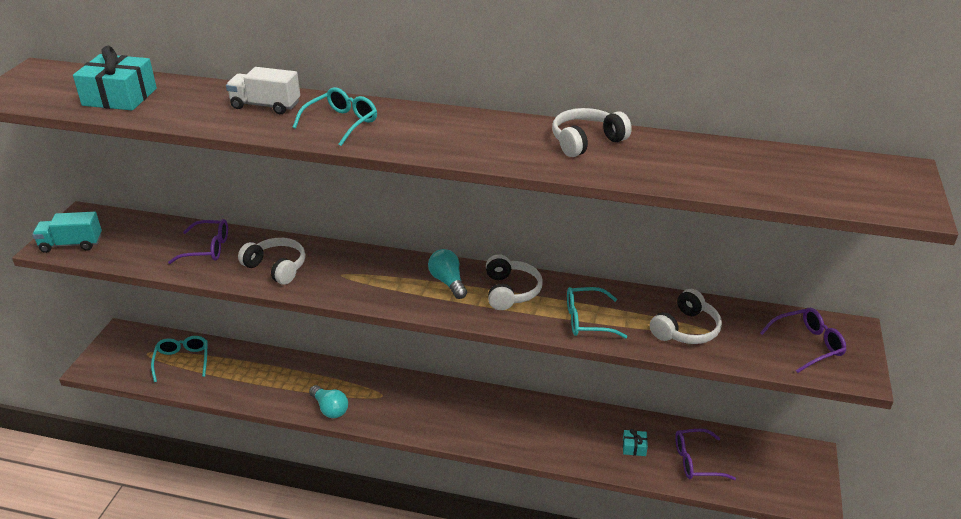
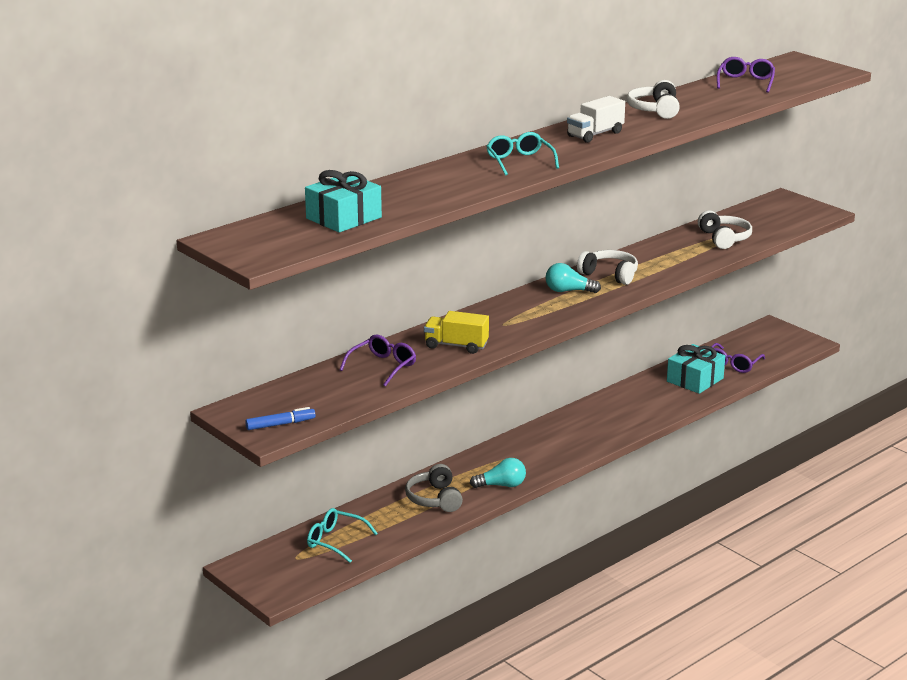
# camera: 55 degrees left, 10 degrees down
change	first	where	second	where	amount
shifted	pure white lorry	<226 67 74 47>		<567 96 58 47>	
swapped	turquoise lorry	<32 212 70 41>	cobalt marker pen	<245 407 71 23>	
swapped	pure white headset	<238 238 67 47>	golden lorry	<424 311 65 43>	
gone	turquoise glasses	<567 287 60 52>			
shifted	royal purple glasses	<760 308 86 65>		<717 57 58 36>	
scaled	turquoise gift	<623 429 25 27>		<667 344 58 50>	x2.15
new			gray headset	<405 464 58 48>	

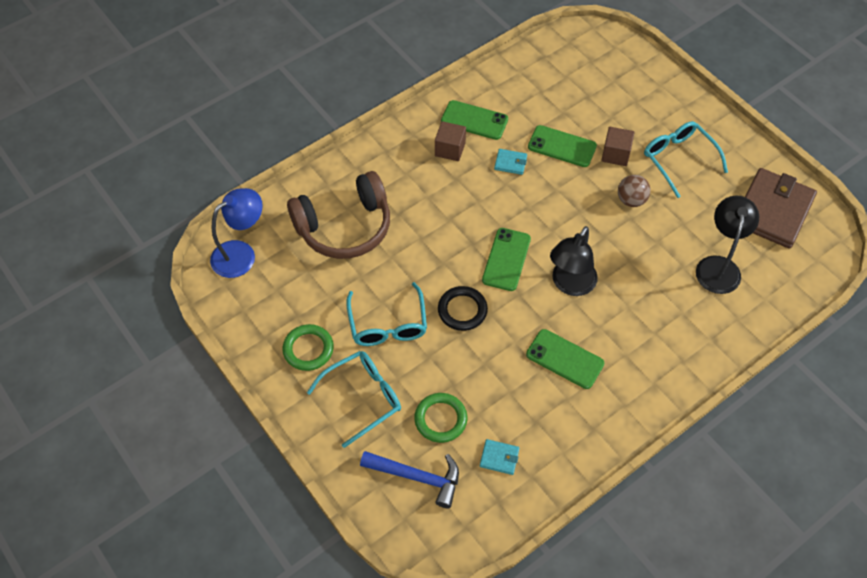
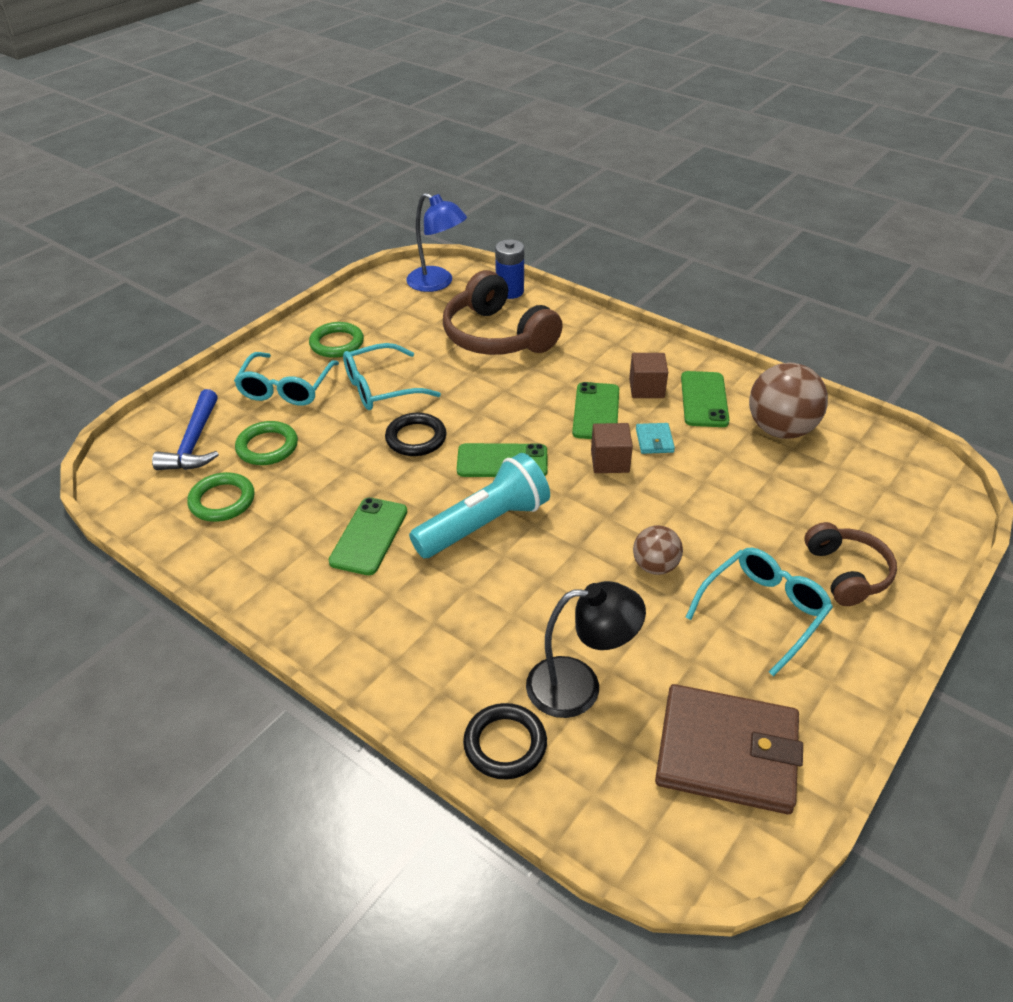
# camera: 75 degrees right, 15 degrees down
change	first	where	second	where	amount
shifted	green smartphone	<528 125 69 42>		<572 382 47 57>	
shifted	brown block	<601 127 33 39>		<591 423 42 50>	
swapped	black lamp	<550 226 48 70>	turquoise torch	<409 453 141 105>	
rotated	turquoise glasses	<307 351 94 97>		<234 352 105 54>	60 degrees clockwise
swapped	turquoise billfold	<480 439 39 36>	green ring	<187 472 68 50>	
new			cobalt battery	<495 239 29 60>	
new			brown sphere	<749 363 79 76>	
new			brown headset	<804 522 93 84>	
new			black ring	<463 703 84 77>	

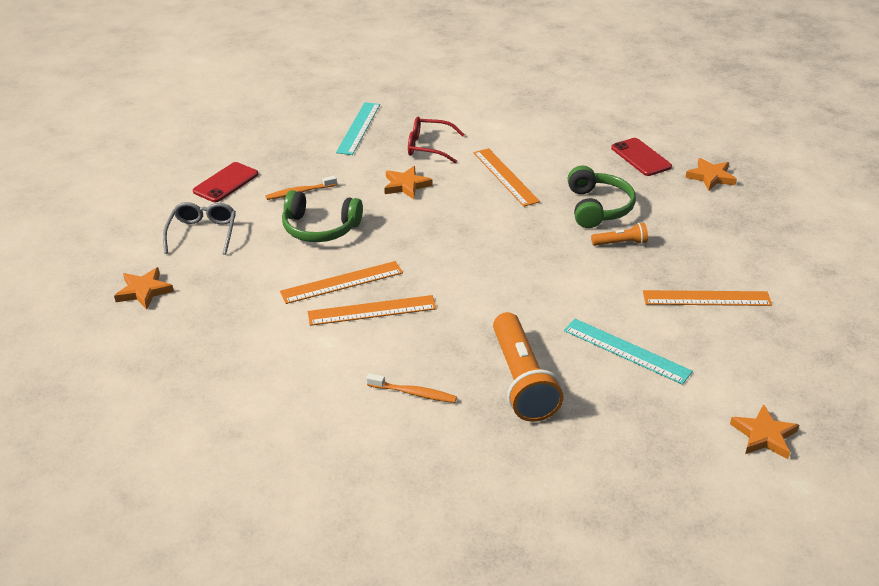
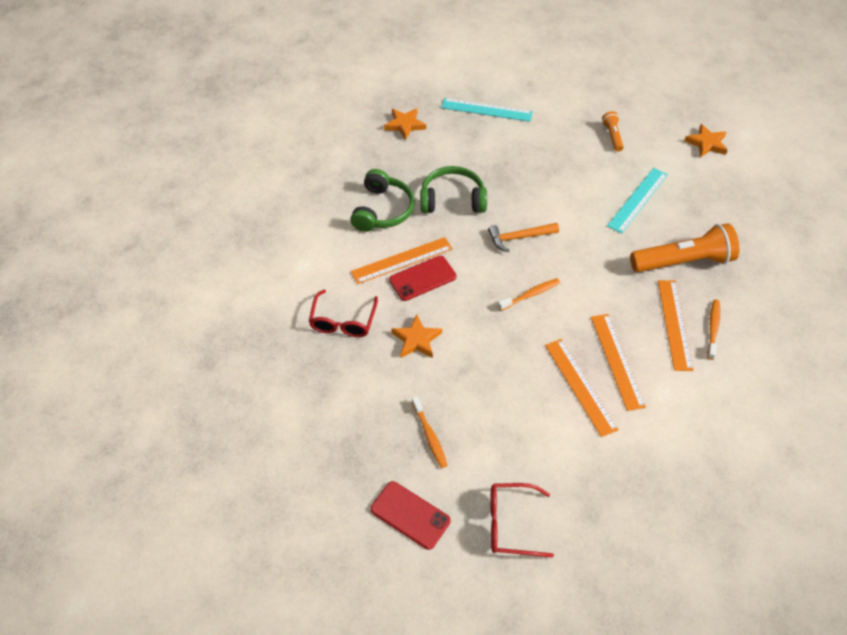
# camera: 90 degrees left, 15 degrees up
change	first	where	second	where	amount
shifted	turquoise ruler	<336 102 44 53>		<441 98 92 24>	
shifted	scarlet smartphone	<611 138 61 38>		<389 256 68 45>	
shifted	green headset	<282 190 81 52>		<350 169 65 63>	
repainted	gray glasses	<163 202 73 53>	scarlet glasses	<490 483 64 75>	
shifted	bright orange torch	<591 223 57 23>		<602 111 22 41>	
gone	bright orange five-pointed star	<114 267 60 43>			
shifted	bright orange ruler	<643 290 129 16>		<658 280 36 91>	
new			bright orange carpenter's hammer	<488 223 71 29>	
new			bright orange tooth brush	<498 278 62 33>	

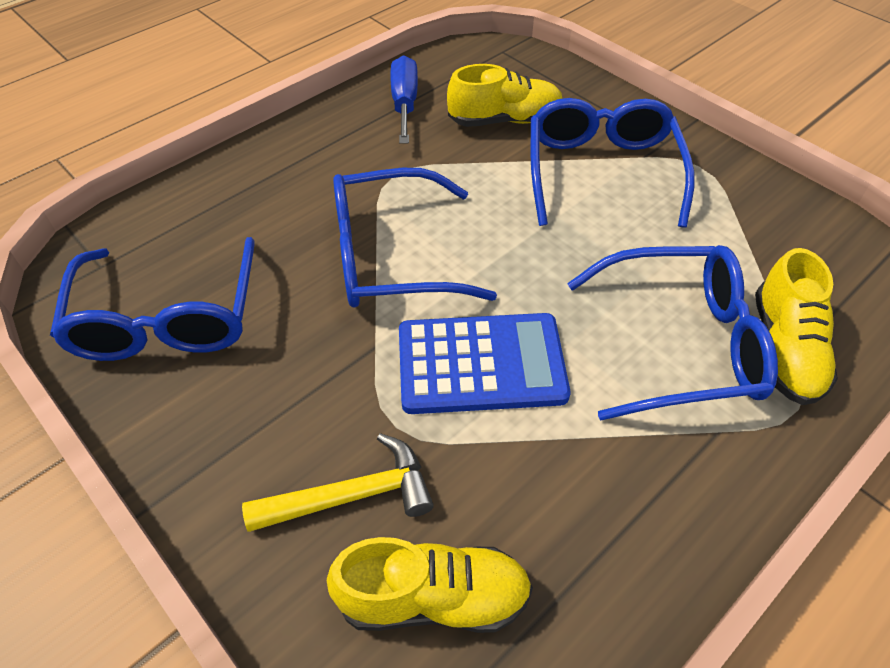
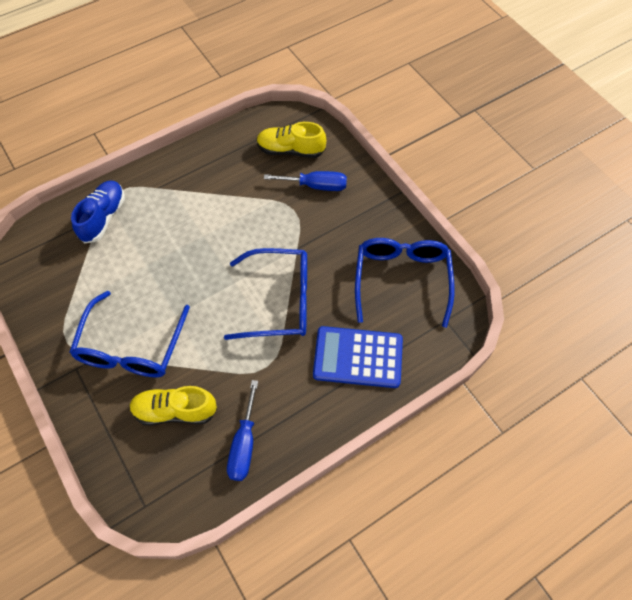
# camera: 170 degrees left, 10 degrees up
change	first	where	second	where	amount
gone	cobalt glasses	<567 245 211 176>			
repainted	golden shoe	<755 248 83 157>	cobalt shoe	<71 181 54 62>	
shifted	cobalt calculator	<399 313 171 101>		<313 326 90 62>	
swapped	golden carpenter's hammer	<242 433 192 99>	cobalt screwdriver	<264 171 83 20>	

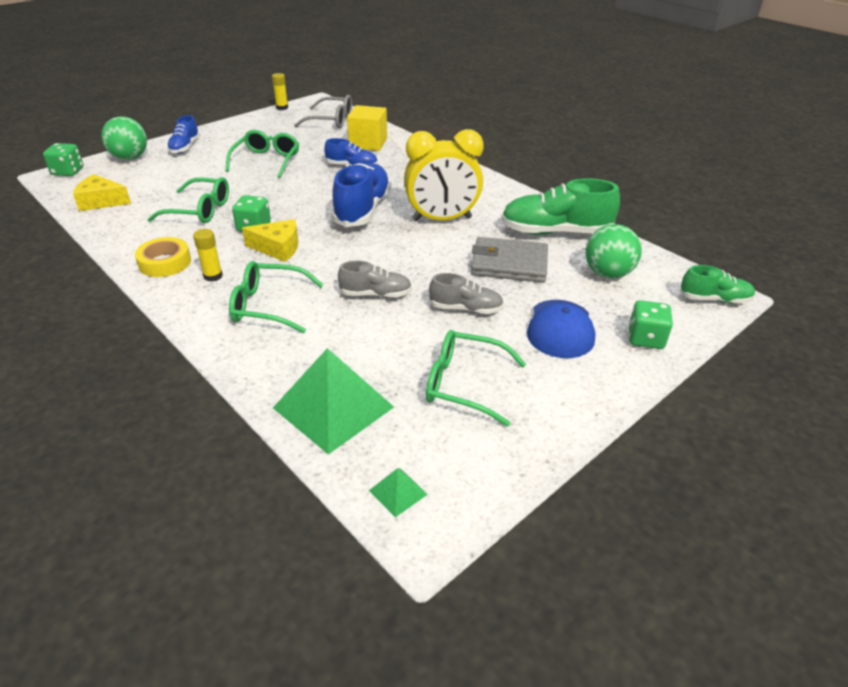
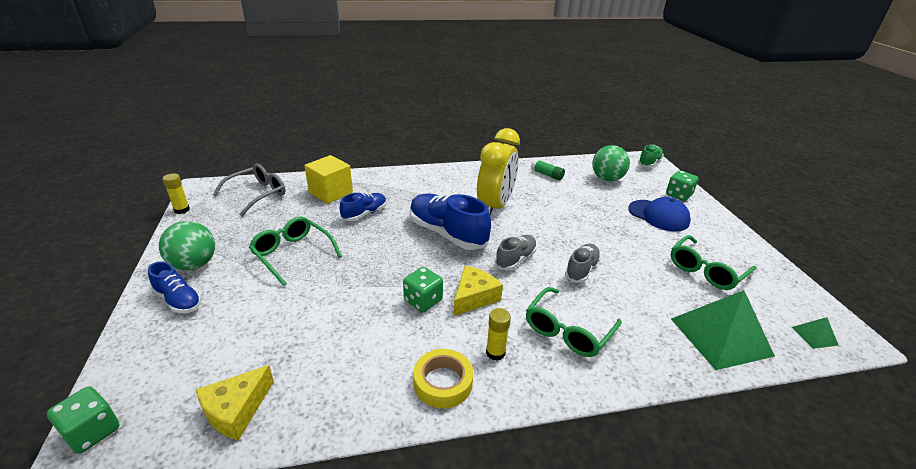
# camera: 60 degrees left, 5 degrees down
change	first	where	second	where	amount
shifted	green sphere	<101 116 46 44>		<159 221 56 49>	
gone	green glasses	<147 177 82 46>			
swapped	green shoe	<501 178 119 57>	green glue stick	<531 159 34 22>	
gone	gray billfold	<471 237 77 46>			
shifted	gray shoe	<429 273 75 41>		<495 235 42 35>	

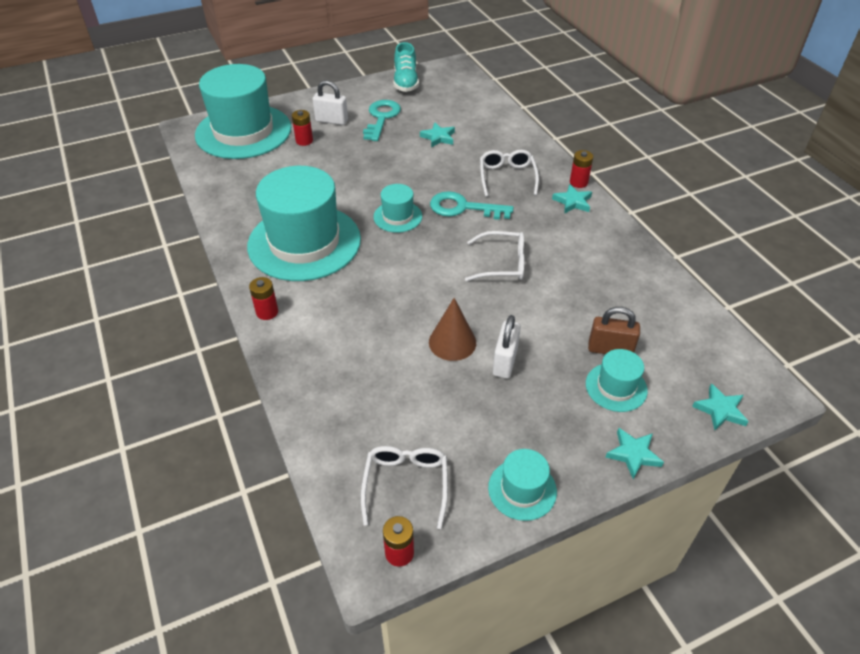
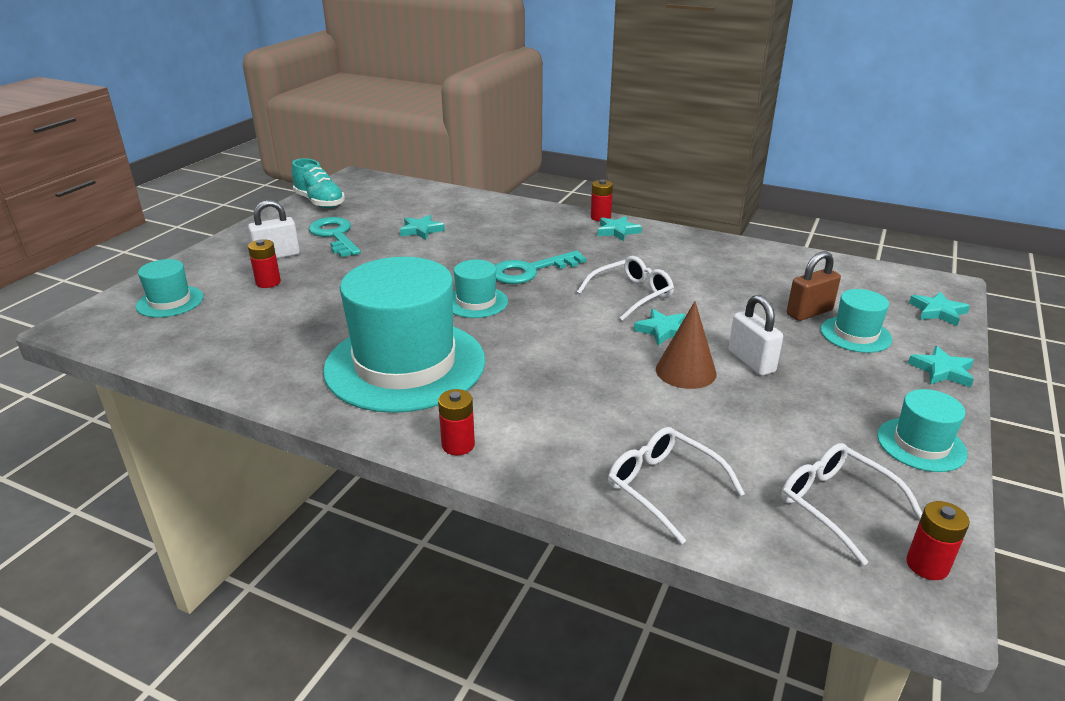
# camera: 40 degrees left, 15 degrees down
change	first	where	second	where	amount
scaled	turquoise top hat	<195 64 96 95>		<136 259 68 59>	x0.45
shifted	pure white glasses	<480 150 59 47>		<608 427 137 117>	
new			turquoise five-pointed star	<634 309 51 36>	

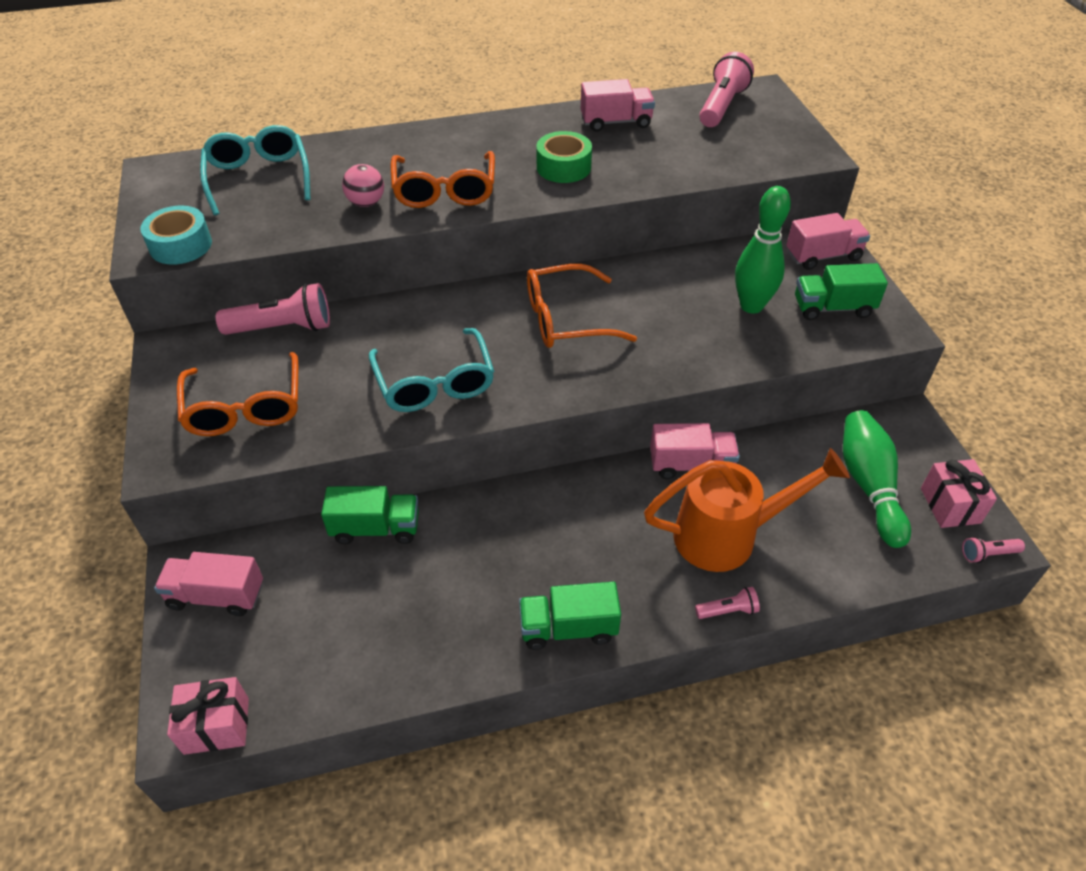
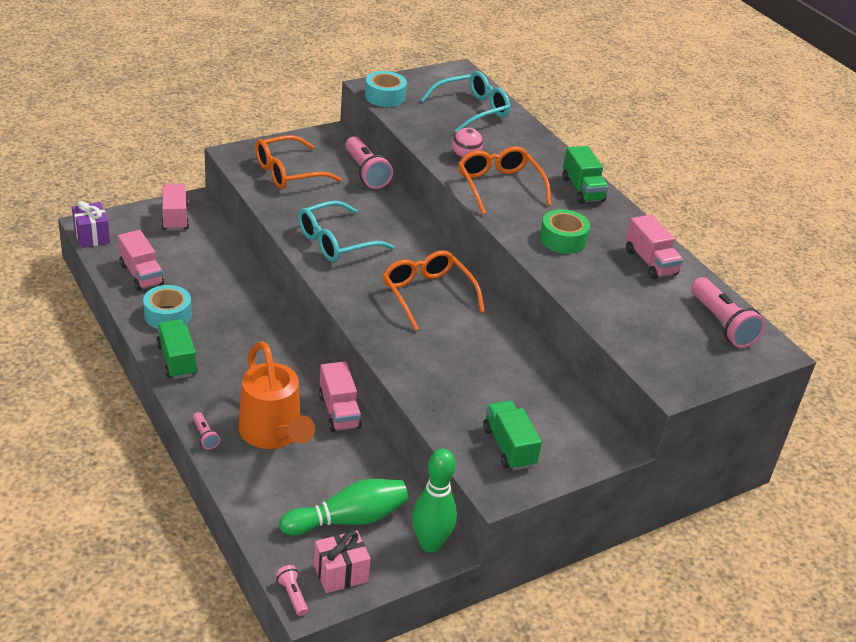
# camera: 70 degrees right, 10 degrees down
change	first	where	second	where	amount
rotated	pink torch	<699 52 55 75>		<691 277 74 71>	60 degrees clockwise
rotated	bright orange glasses	<391 151 104 57>		<458 146 93 69>	90 degrees clockwise
shifted	green bowling pin	<735 186 56 128>		<412 449 45 103>	
shifted	pink lorry	<786 213 84 57>		<118 230 46 61>	
shifted	green lorry	<321 486 98 58>		<563 146 45 58>	
repainted	pink gift	<167 677 82 78>	royal purple gift	<72 201 38 47>	
new			turquoise tape	<143 285 49 44>	

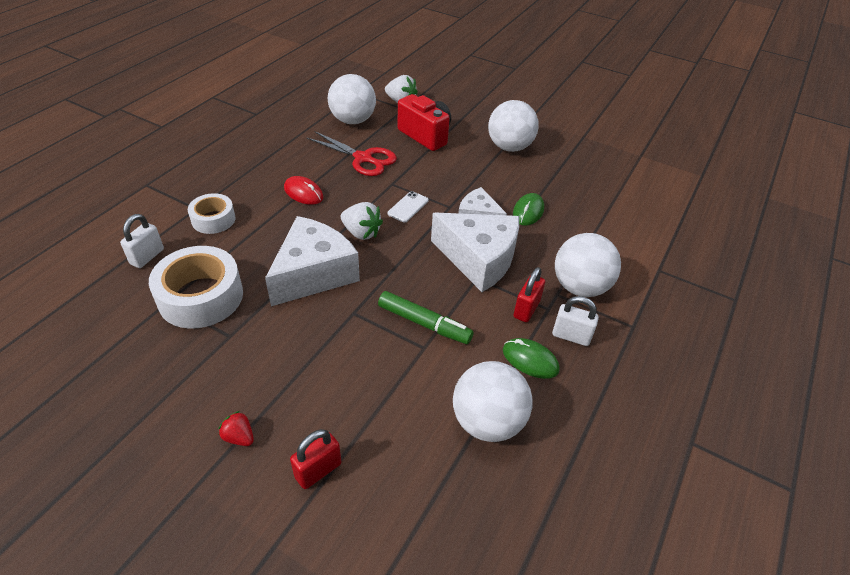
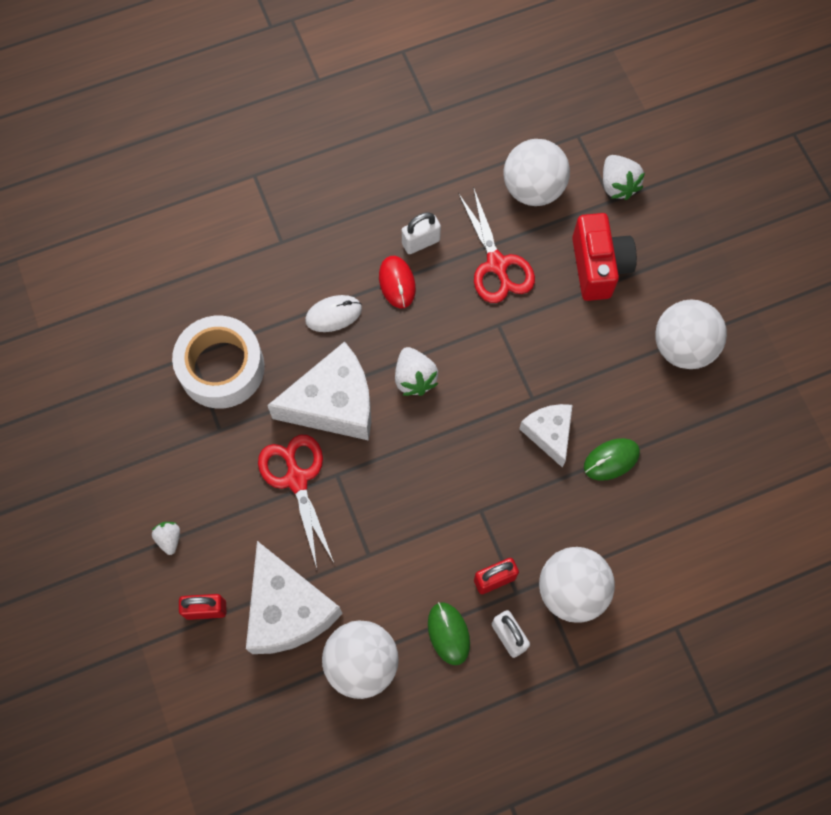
# camera: 40 degrees right, 25 degrees up
change	first	where	second	where	amount
gone	pure white smartphone	<387 191 42 31>			
gone	pure white tape	<188 193 48 41>			
shifted	pure white cheese wedge	<431 213 88 79>		<246 541 97 113>	
shifted	pure white lock	<120 214 44 54>		<402 212 39 42>	
gone	green marker pen	<378 291 96 53>			
repainted	scarlet strawberry	<219 411 35 35>	pure white strawberry	<152 522 28 33>	
new			pure white computer mouse	<305 295 57 37>	
new			scarlet shears	<258 435 76 133>	

